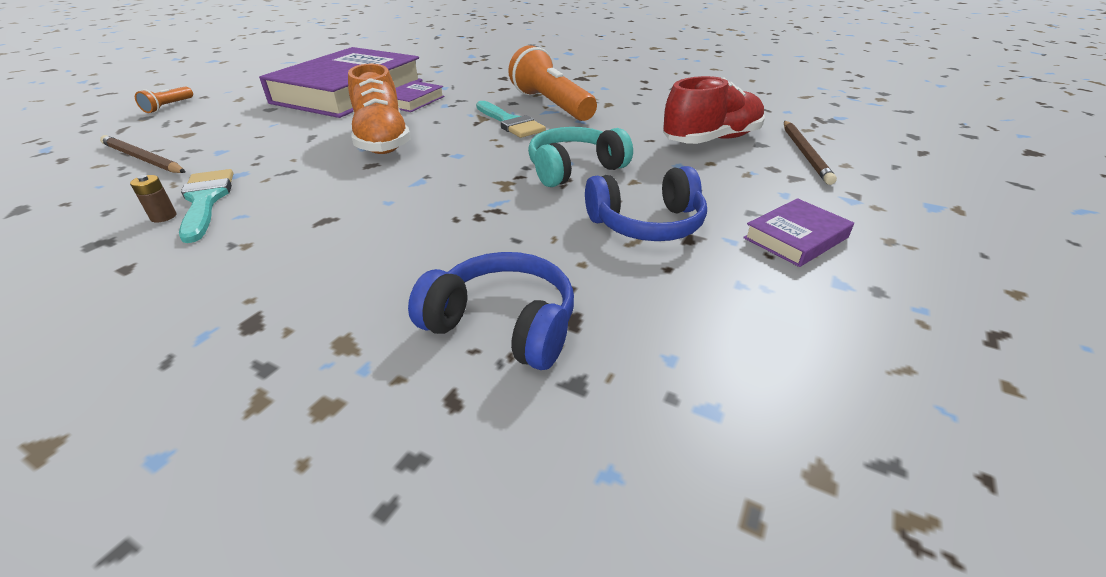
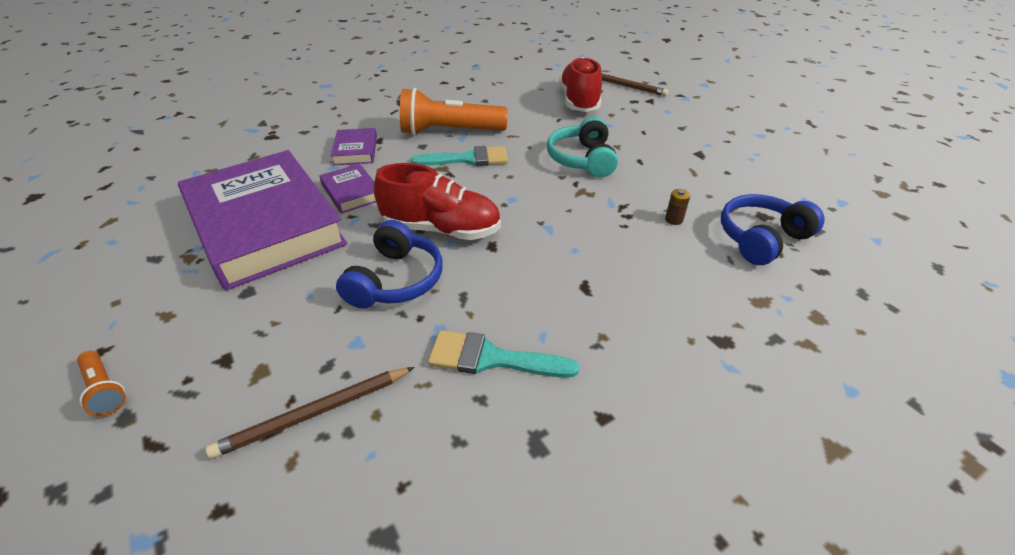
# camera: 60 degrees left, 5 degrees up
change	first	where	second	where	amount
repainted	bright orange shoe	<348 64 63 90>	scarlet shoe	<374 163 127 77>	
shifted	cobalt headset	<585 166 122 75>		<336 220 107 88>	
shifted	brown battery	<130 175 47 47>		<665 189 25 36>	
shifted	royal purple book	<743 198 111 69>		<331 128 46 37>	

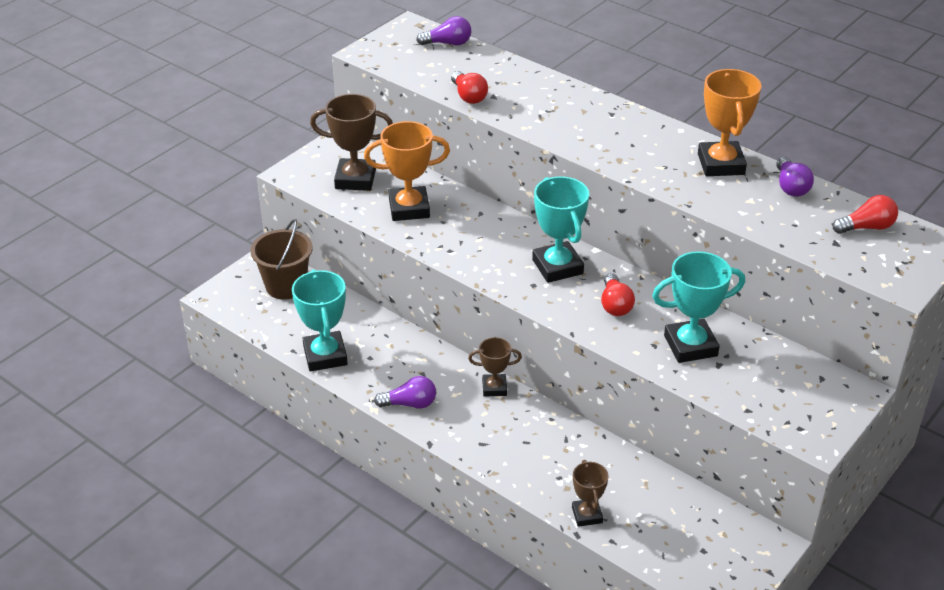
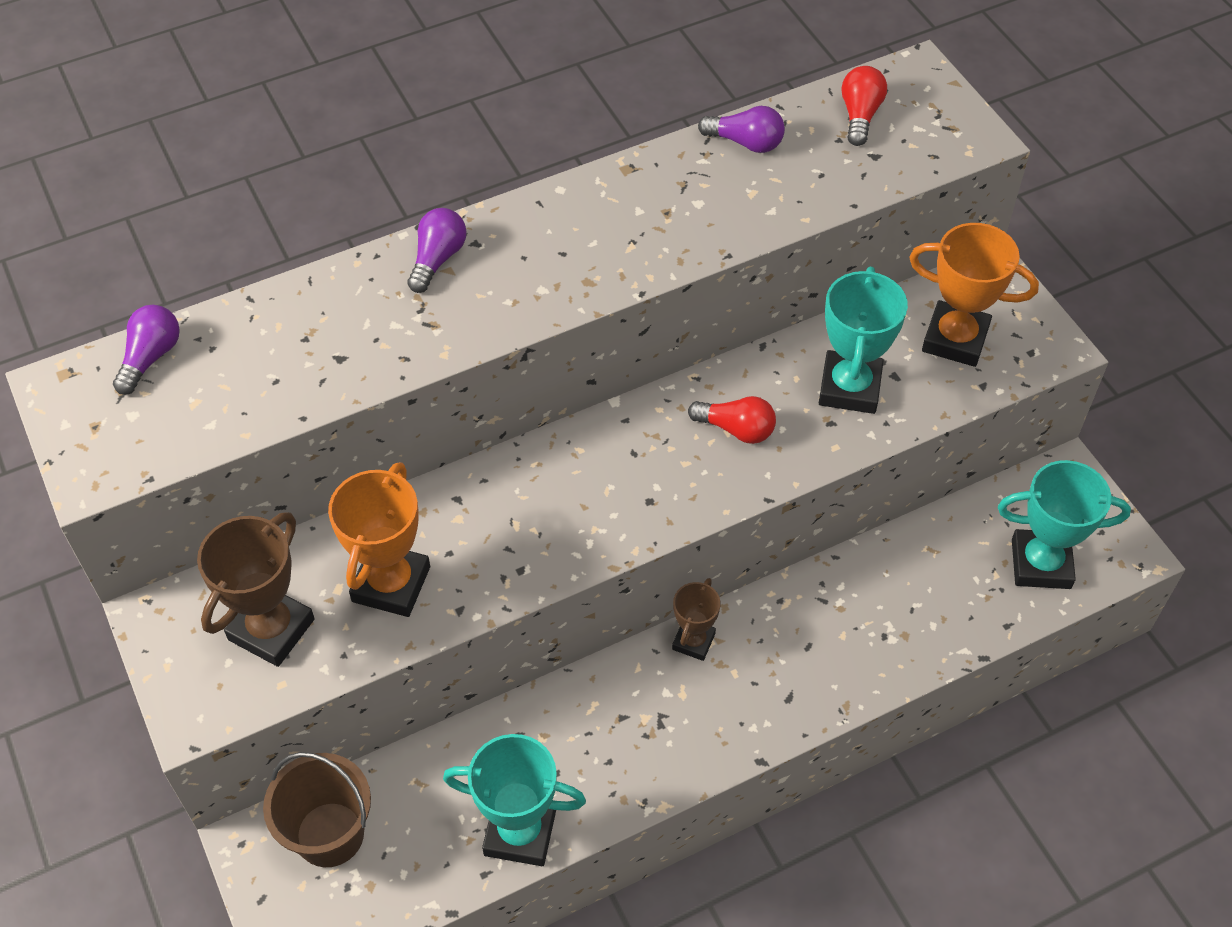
# camera: 65 degrees left, 15 degrees up
change	first	where	second	where	amount
shifted	bright orange prize cup	<698 69 64 107>		<909 223 130 144>	
gone	scarlet bulb	<451 71 37 33>			
shifted	turquoise prize cup	<532 177 57 106>		<998 460 133 129>	
shifted	royal purple bulb	<374 376 62 33>		<407 208 60 85>	
gone	brown prize cup	<572 460 37 67>			

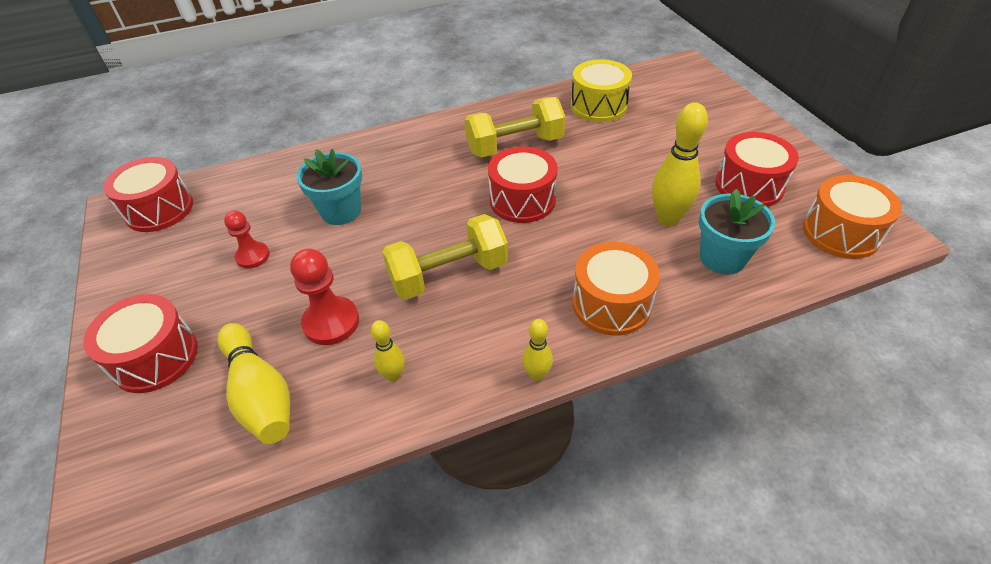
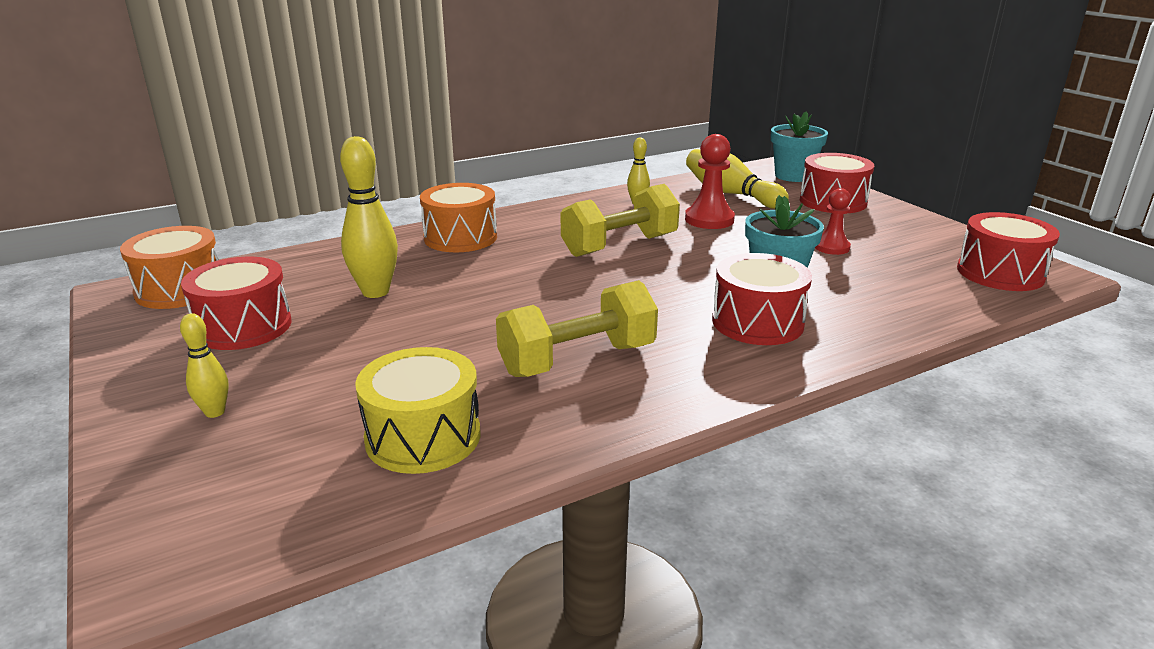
# camera: 170 degrees right, 20 degrees down
change	first	where	second	where	amount
shifted	scarlet toy drum	<488 147 70 76>		<712 253 100 92>	
shifted	turquoise flower pot	<699 189 76 86>		<771 111 57 71>	
shifted	golden bowling pin	<522 319 31 62>		<180 313 49 105>	

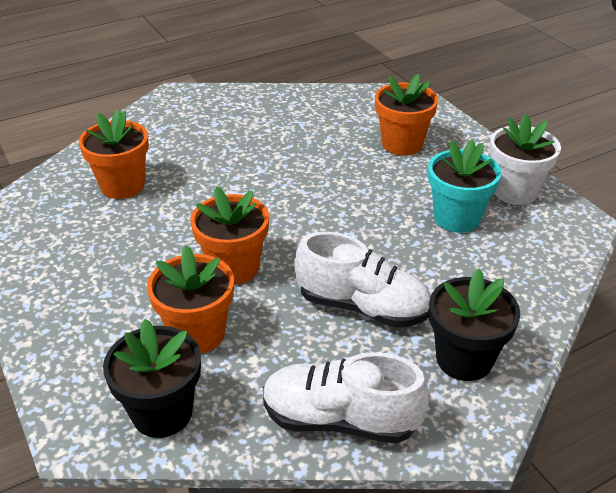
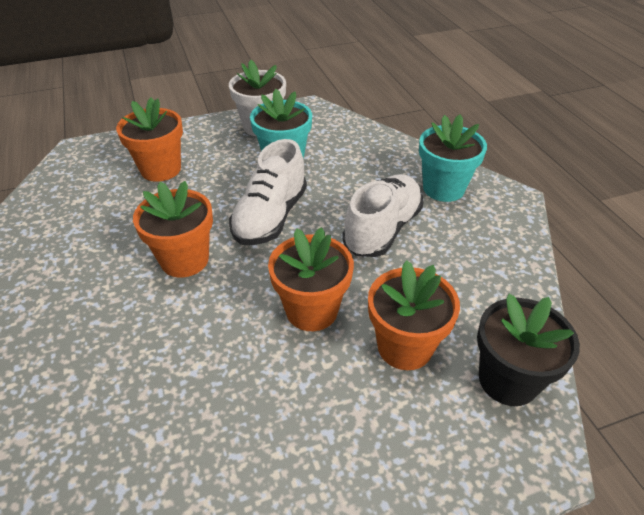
# camera: 80 degrees left, 5 degrees up
change	first	where	second	where	amount
shifted	bright orange flower pot	<79 110 70 89>		<133 181 80 96>	
repainted	black flower pot	<429 269 91 112>	turquoise flower pot	<419 114 68 88>	
shifted	pure white shoe	<263 352 167 91>		<229 139 78 106>	

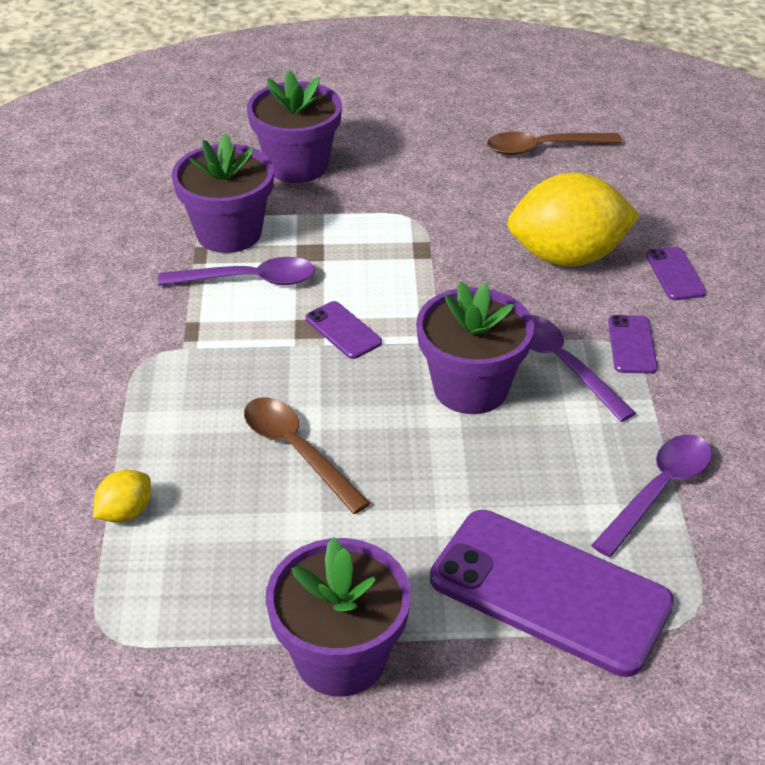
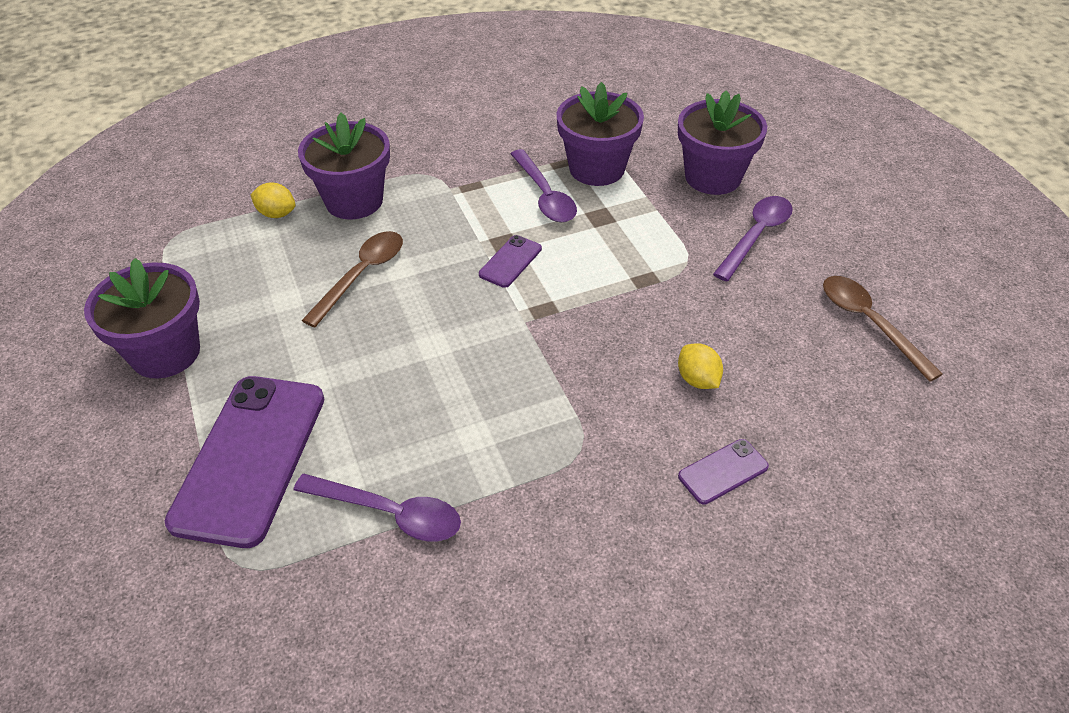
# camera: 70 degrees right, 5 degrees up
change	first	where	second	where	amount
scaled	golden toy lemon	<507 172 133 94>		<678 343 45 46>	x0.44
shifted	royal purple flower pot	<416 282 118 132>		<298 113 92 106>	
shifted	royal purple tablespoon	<530 315 106 107>		<713 196 80 85>	
gone	royal purple smartphone	<608 315 49 59>			

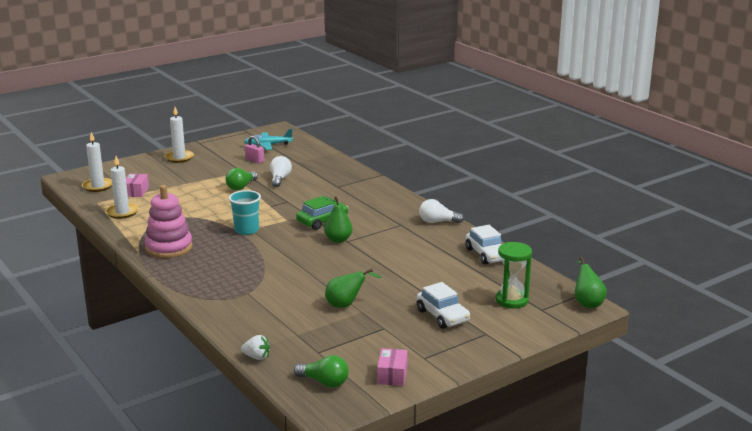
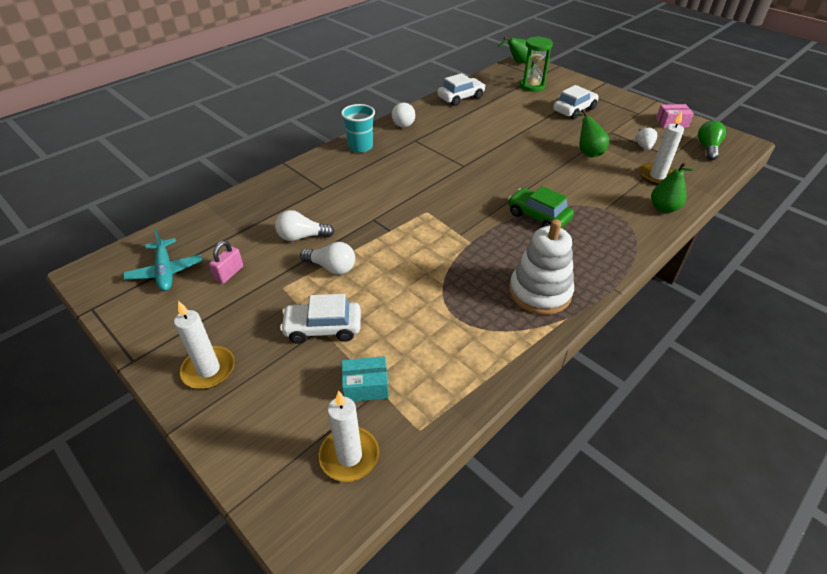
# camera: 100 degrees left, 20 degrees up
change	first	where	second	where	amount
shifted	pure white wax candle	<106 156 33 63>		<640 112 44 73>	
repainted	green bulb	<225 168 33 22>	pure white bulb	<300 242 55 33>	
repainted	pink parcel	<126 174 23 23>	turquoise parcel	<342 356 47 46>	
repainted	pink stacking rings	<144 185 49 73>	pure white stacking rings	<509 219 65 96>	
shifted	turquoise tumbler	<229 190 32 45>		<341 104 34 49>	
shifted	green automobile	<296 196 52 34>		<508 186 66 42>	
shifted	green pear	<323 196 29 47>		<651 162 44 51>	
shifted	pure white strawberry	<241 335 29 25>		<635 126 23 24>	
new			pure white automobile	<280 294 81 50>	

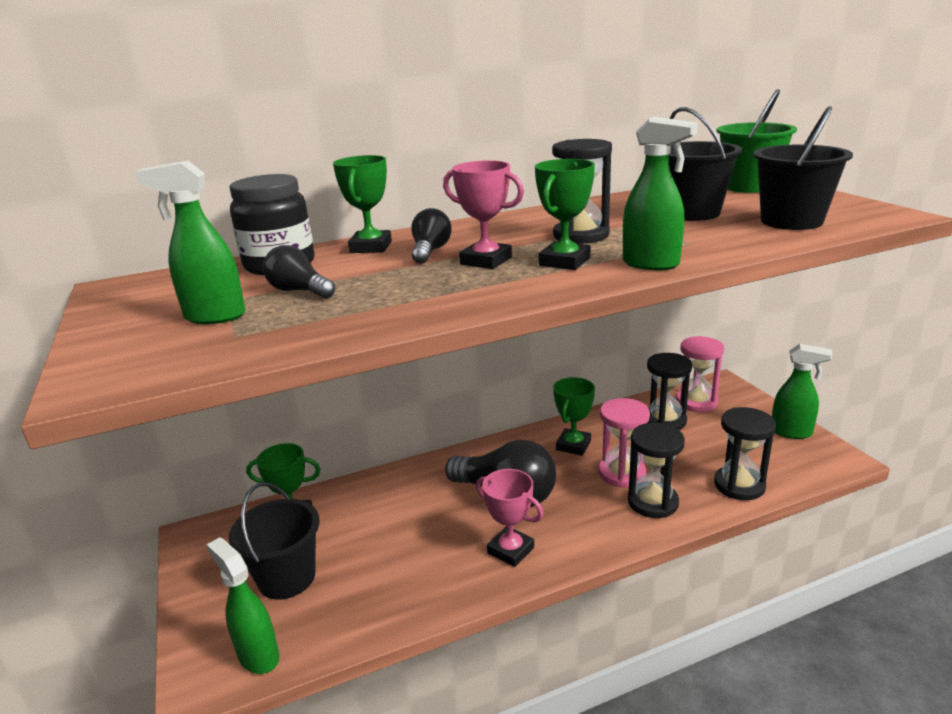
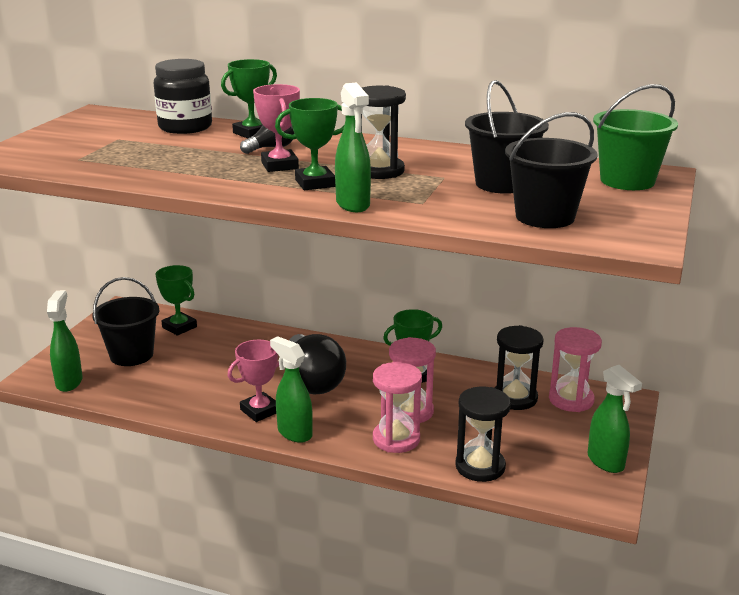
# camera: 40 degrees right, 0 degrees up
change	first	where	second	where	amount
shifted	green spray bottle	<135 161 111 163>		<270 336 43 107>	
gone	black bulb	<263 245 72 53>			
repainted	black sand timer	<628 423 57 95>	pink sand timer	<373 362 49 91>	
rotated	pink prize cup	<476 469 67 98>		<228 340 51 82>	60 degrees clockwise

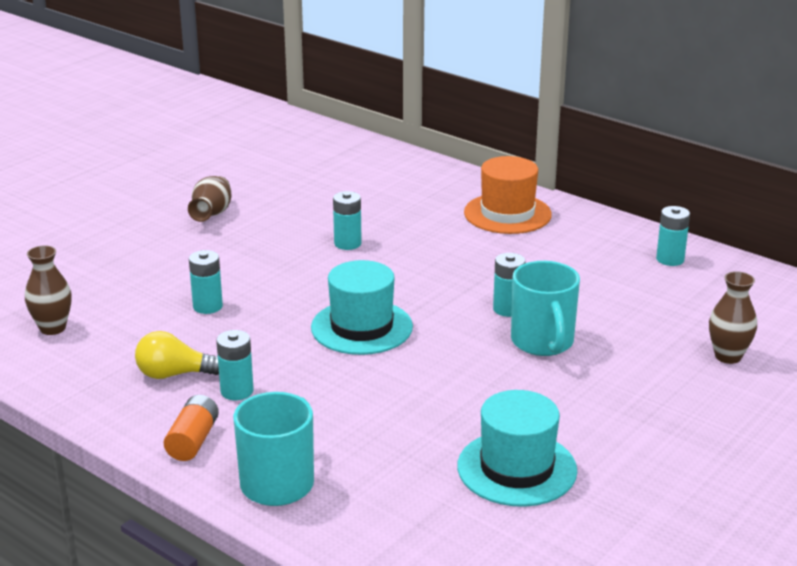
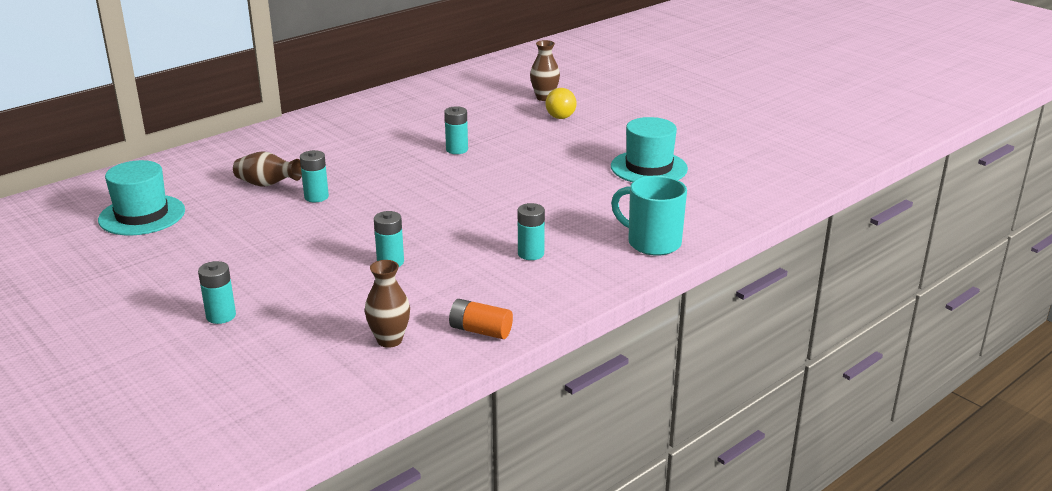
# camera: 80 degrees left, 0 degrees up
change	first	where	second	where	amount
gone	bright orange top hat	<464 156 88 78>			
shifted	brown vase	<188 176 43 46>		<233 151 69 36>	
shifted	turquoise battery	<656 206 34 60>		<198 261 38 63>	
shifted	turquoise top hat	<311 260 102 95>		<98 160 87 76>	
gone	turquoise coffee mug	<511 261 69 95>			
shifted	golden bulb	<135 331 84 48>		<545 88 32 31>	
shifted	bright orange battery	<164 395 55 66>		<449 299 64 40>	

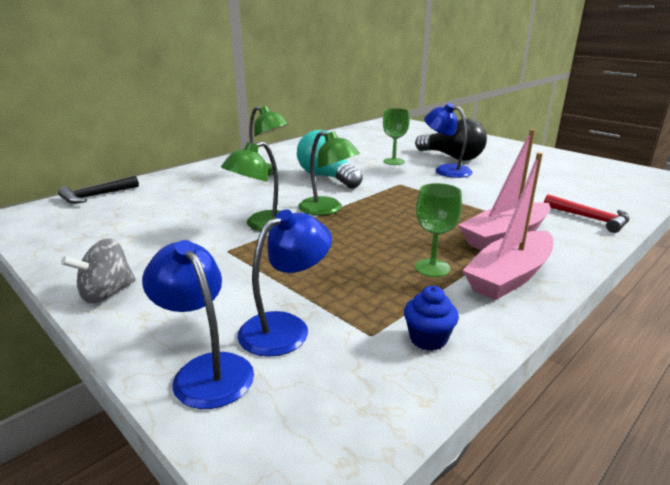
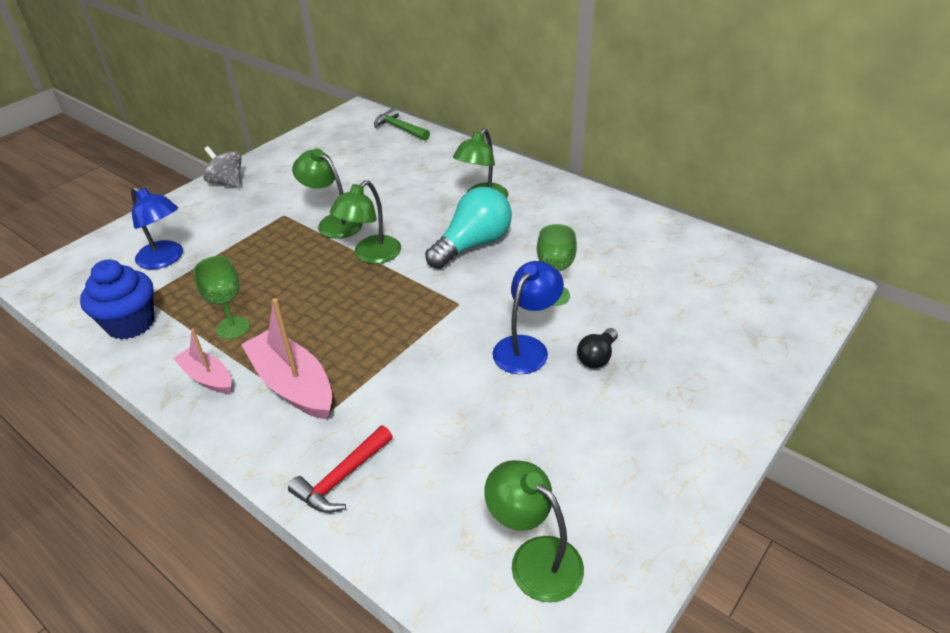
# camera: 85 degrees right, 15 degrees up
change	first	where	second	where	amount
scaled	black bulb	<415 118 72 43>		<577 328 41 40>	x0.50
scaled	pink toy boat	<462 152 92 148>		<173 329 59 64>	x0.59
repainted	black carpenter's hammer	<58 176 81 28>	green carpenter's hammer	<374 108 56 33>	
gone	cobalt lamp	<142 240 112 169>			
scaled	cobalt cupcake	<404 286 55 65>		<80 259 74 81>	x1.75
new			green lamp	<484 460 100 142>	

